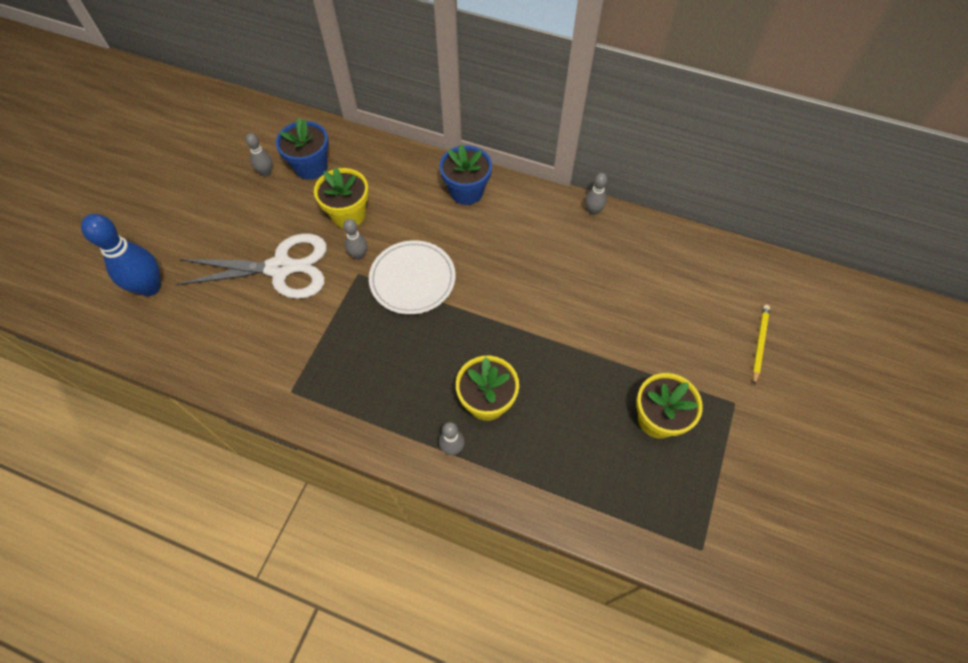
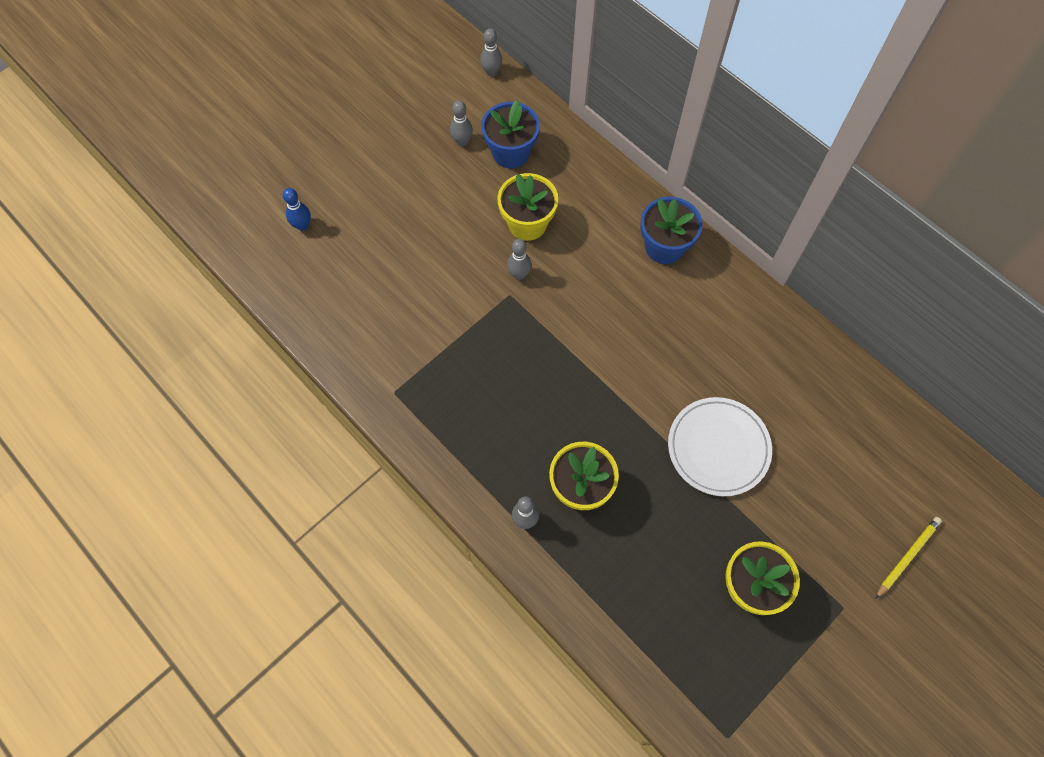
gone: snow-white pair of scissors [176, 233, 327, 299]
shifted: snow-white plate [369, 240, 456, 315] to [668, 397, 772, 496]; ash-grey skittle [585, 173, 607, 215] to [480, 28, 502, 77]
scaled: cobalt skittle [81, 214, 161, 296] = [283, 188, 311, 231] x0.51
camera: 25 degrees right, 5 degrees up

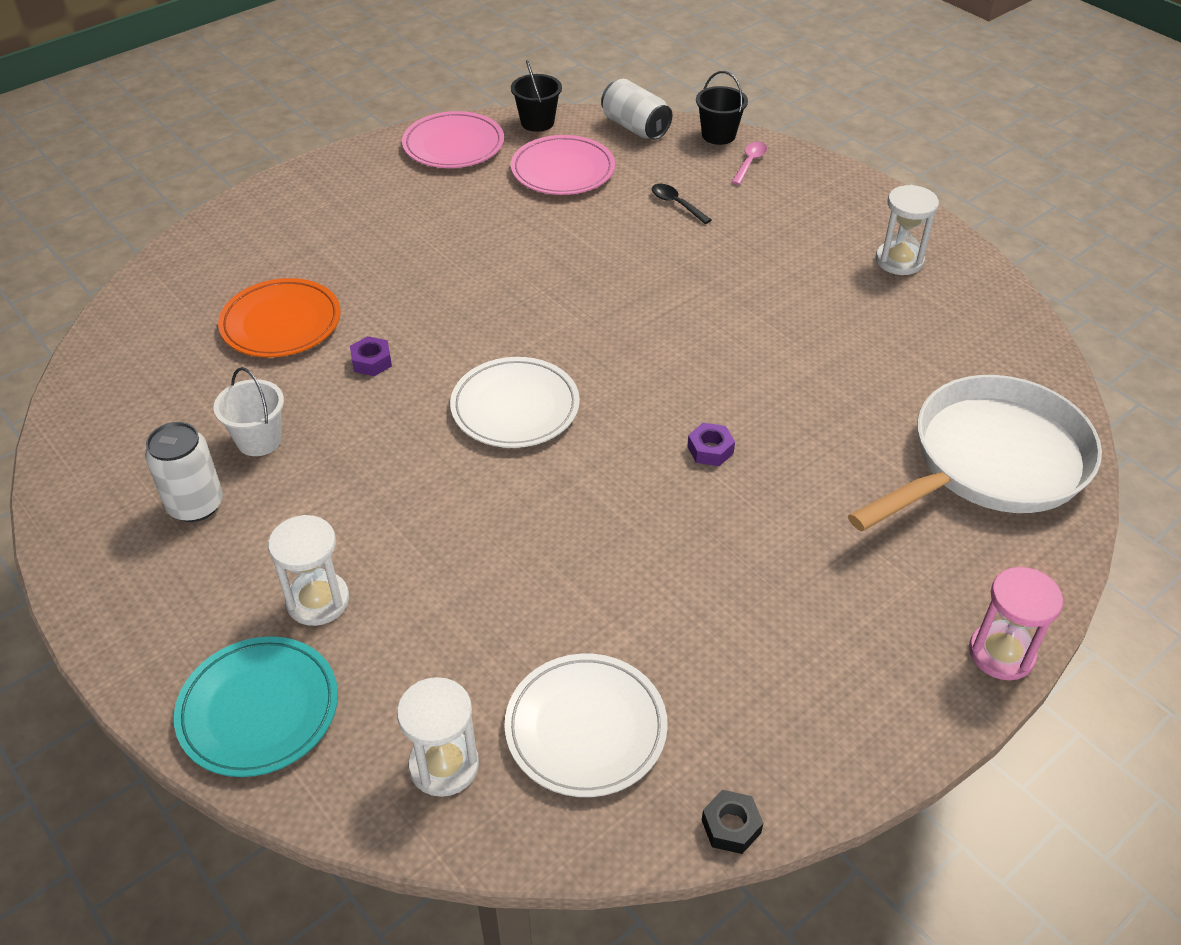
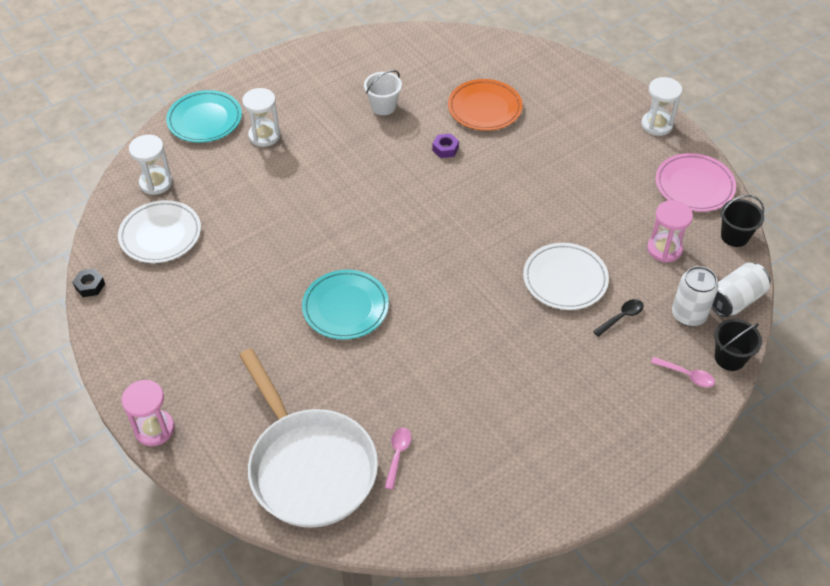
new: rosy tablespoon [384, 428, 412, 490]
shifted: snow-white can [145, 422, 223, 522] to [672, 266, 718, 326]; snow-white plate [450, 357, 580, 448] to [523, 243, 609, 310]; snow-white sand timer [876, 185, 939, 275] to [641, 77, 682, 136]
swapped: rosy plate [511, 135, 615, 195] to rosy sand timer [647, 200, 693, 262]; violet hex nut [687, 423, 735, 466] to aqua plate [302, 270, 389, 340]
camera: 95 degrees right, 5 degrees up

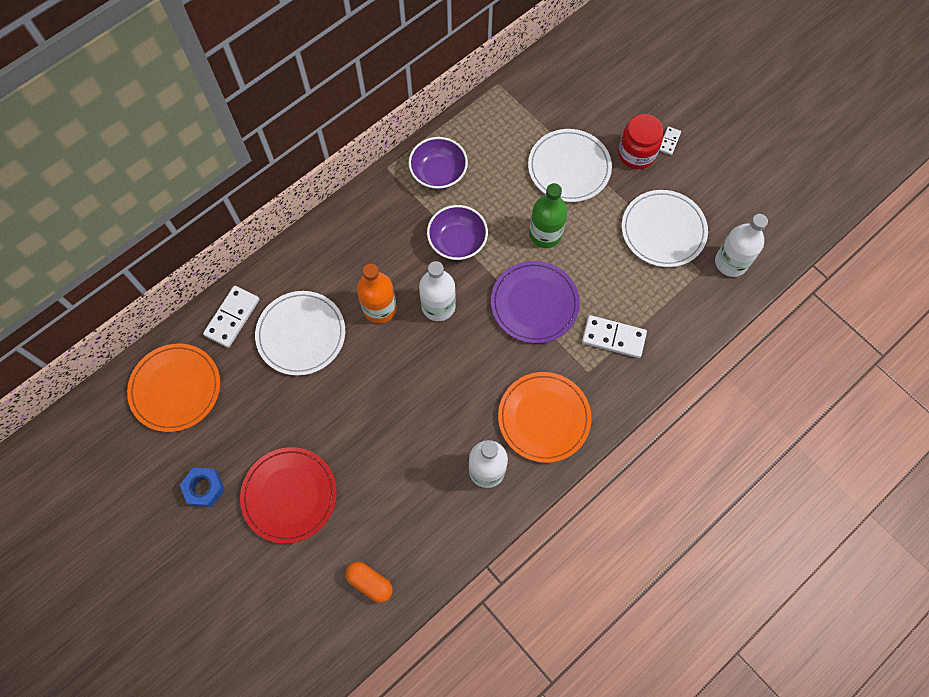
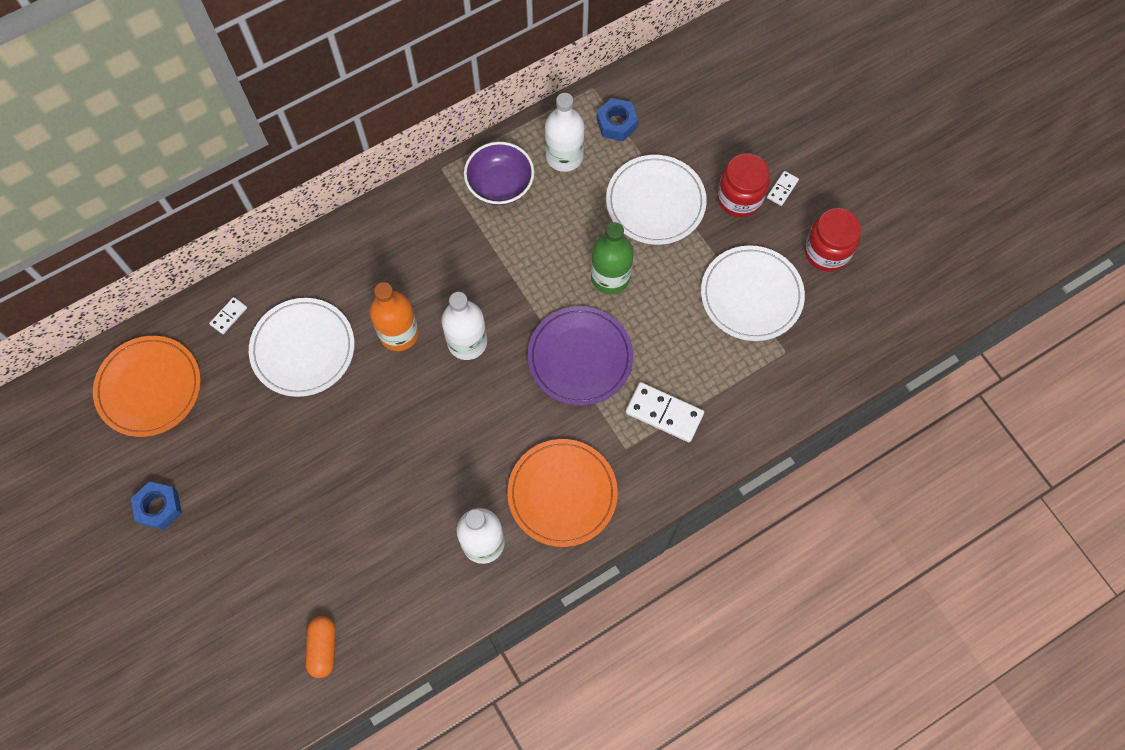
gone: scarlet plate [240, 447, 337, 544]; violet bowl [427, 205, 488, 260]
new: cobalt hex nut [596, 98, 638, 141]; scarlet preserve jar [804, 208, 861, 272]
shifted: snow-white flask [715, 214, 768, 277] to [545, 93, 585, 172]
rotated: orange pill shape [345, 562, 393, 603] = [306, 616, 336, 678] 45 degrees clockwise
scaled: snow-white domino tile [203, 286, 260, 348] = [209, 297, 247, 334] x0.53
camera: 10 degrees right, 0 degrees up

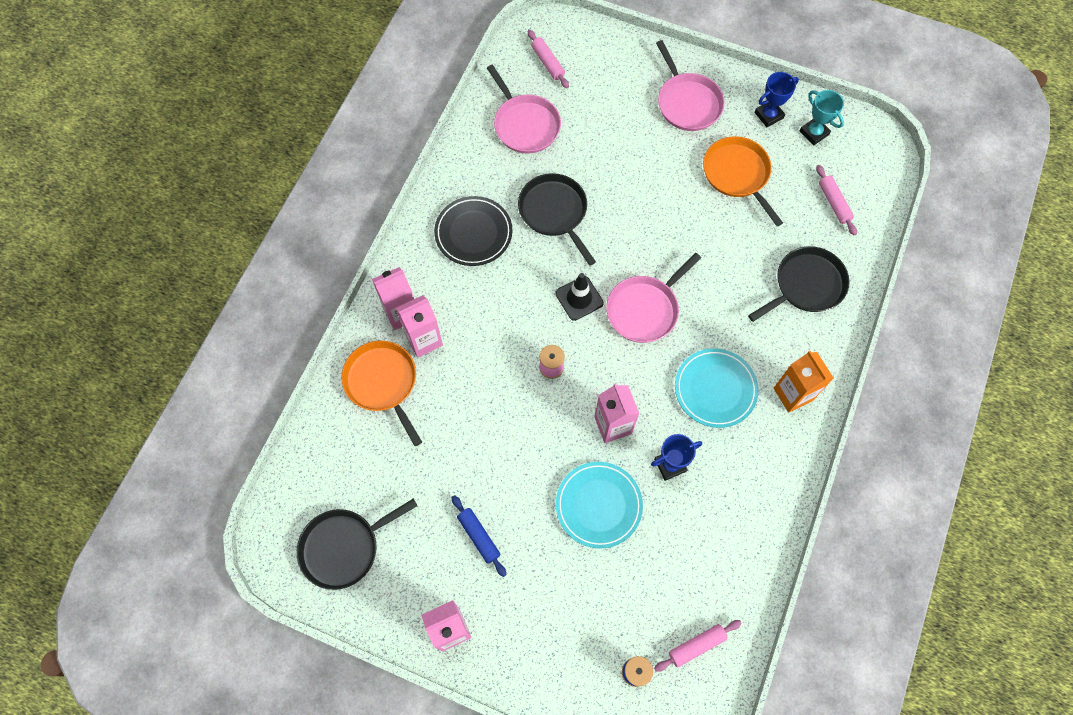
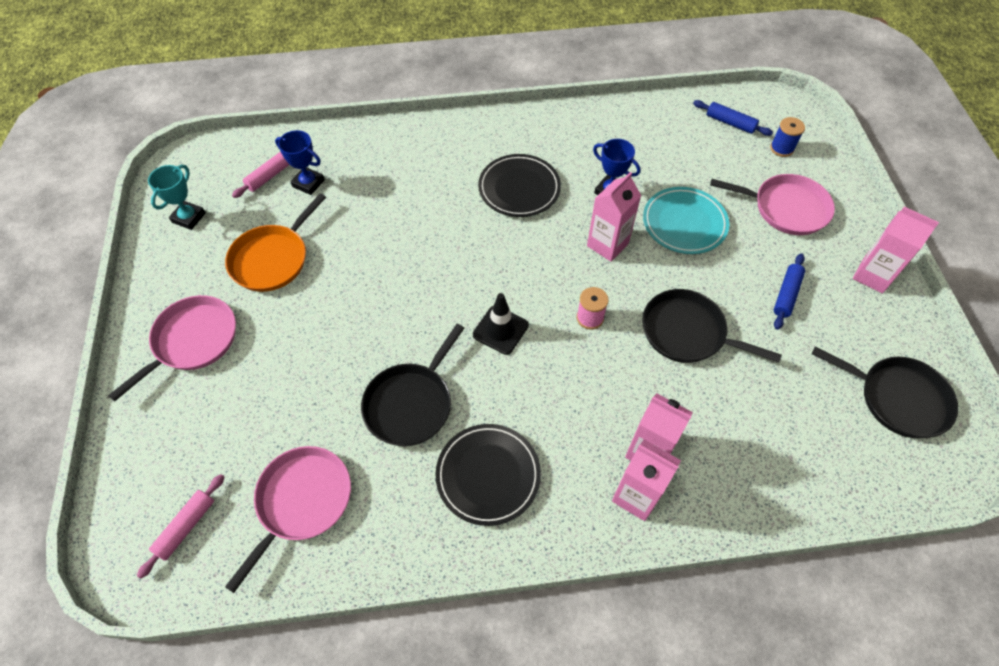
gone: orange pan [342, 340, 422, 446]; orange carton [774, 351, 834, 413]
shifted: rosy pan [606, 253, 701, 343] to [710, 174, 835, 235]; jet-black pan [748, 246, 850, 322] to [642, 289, 782, 363]; cobalt trophy [754, 72, 799, 127] to [275, 130, 325, 195]
repainted: rosy dough roller [654, 620, 742, 672] to cobalt dough roller [693, 100, 773, 136]; aqua plate [675, 348, 759, 428] to jet-black plate [478, 154, 561, 217]
camera: 120 degrees left, 10 degrees down

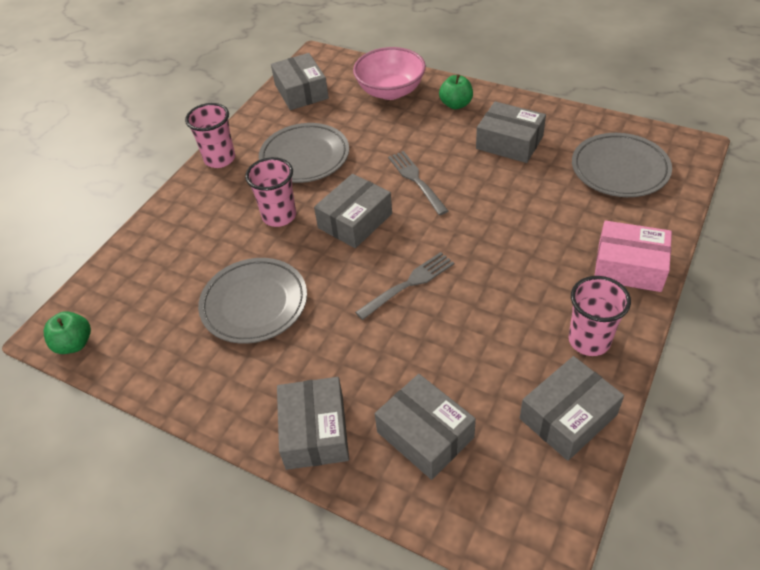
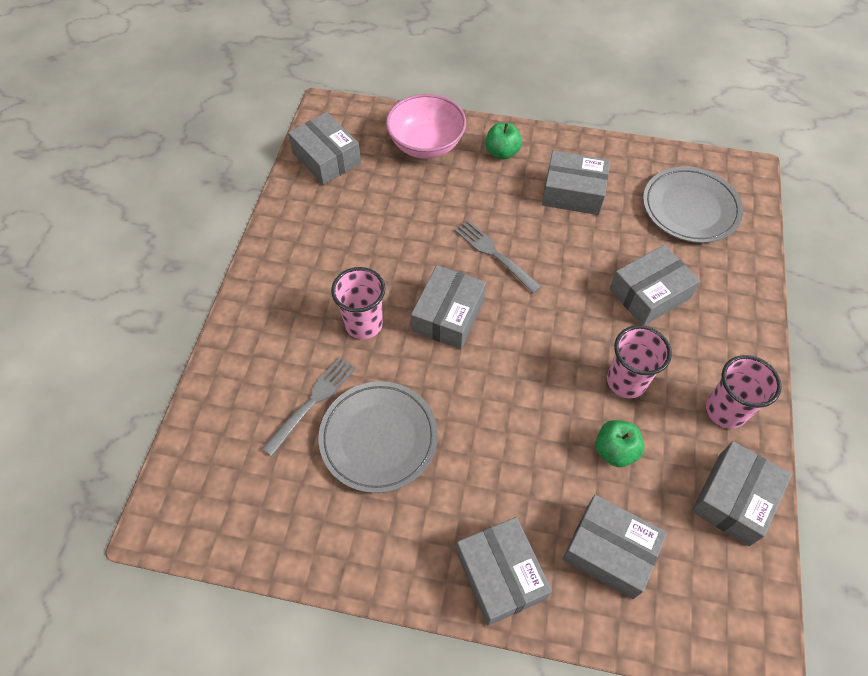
gone: ash-grey plate [259, 123, 349, 183]; rosy box [594, 221, 672, 292]
new: ash-grey box [609, 245, 700, 326]
shifted: emerald apple fruit [44, 311, 91, 354] to [595, 420, 645, 467]; rosy cup [185, 103, 235, 168] to [607, 325, 672, 398]; ash-grey fork [355, 252, 454, 320] to [262, 356, 356, 456]
camera: 20 degrees left, 10 degrees up

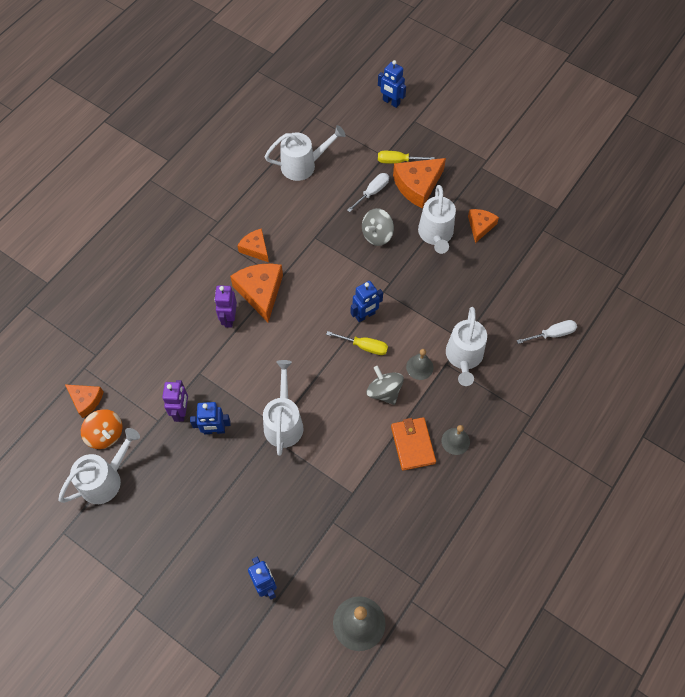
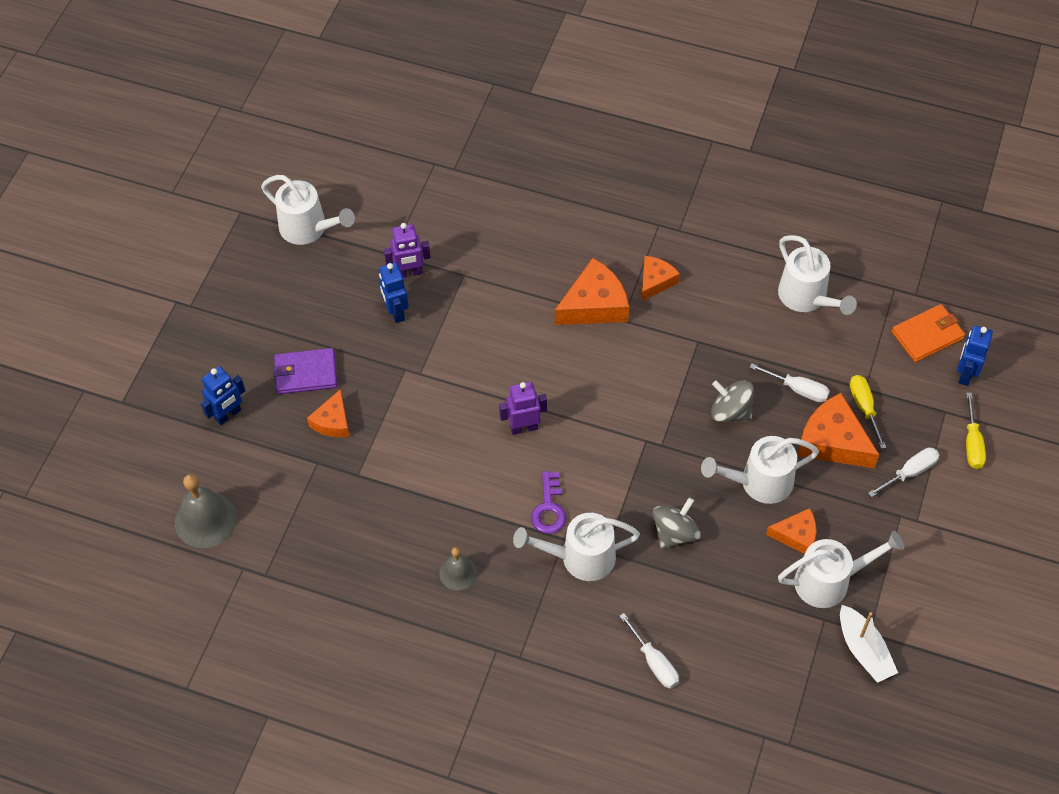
gone: orange toy top [81, 409, 122, 449]; cobalt toy robot [351, 281, 383, 322]
new: violet wallet [273, 348, 337, 394]; snow-white boat [840, 605, 898, 683]; snow-white flat screwdriver [868, 448, 939, 497]
shifted: orange cheese [65, 384, 104, 418] to [307, 389, 350, 437]; violet toy robot [214, 285, 237, 328] to [499, 382, 547, 435]; snow-white sprinkling can [263, 360, 304, 456] to [778, 531, 904, 608]; bright yellow flat screwdriver [326, 331, 388, 355] to [966, 393, 986, 469]; ash-grey toy top [366, 366, 404, 405] to [652, 498, 701, 549]; orange wallet [391, 417, 436, 471] to [892, 304, 965, 362]
swapped: ash-grey bell [406, 349, 434, 380] to violet door key [531, 471, 566, 534]
camera: 75 degrees right, 5 degrees down

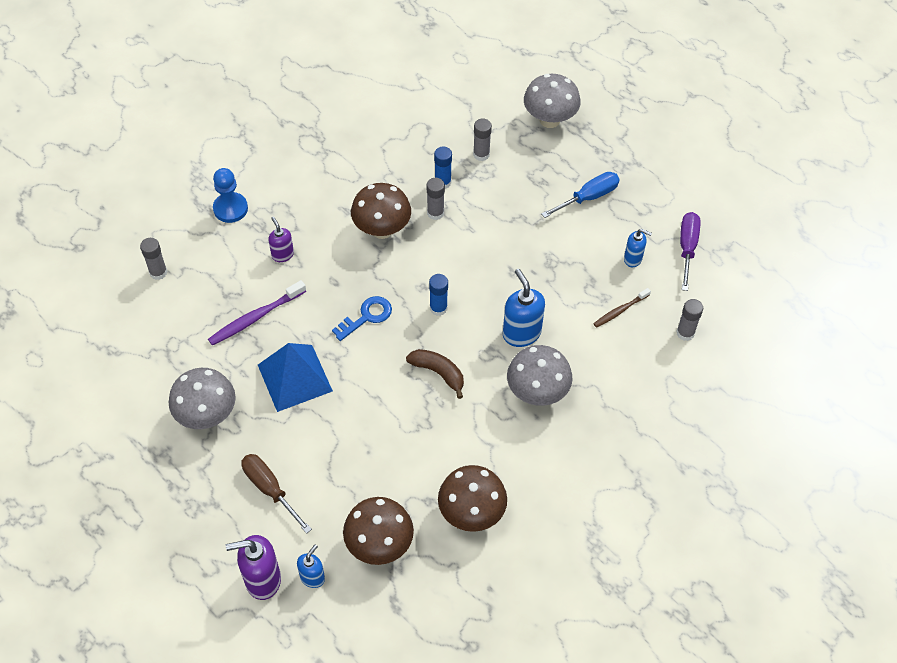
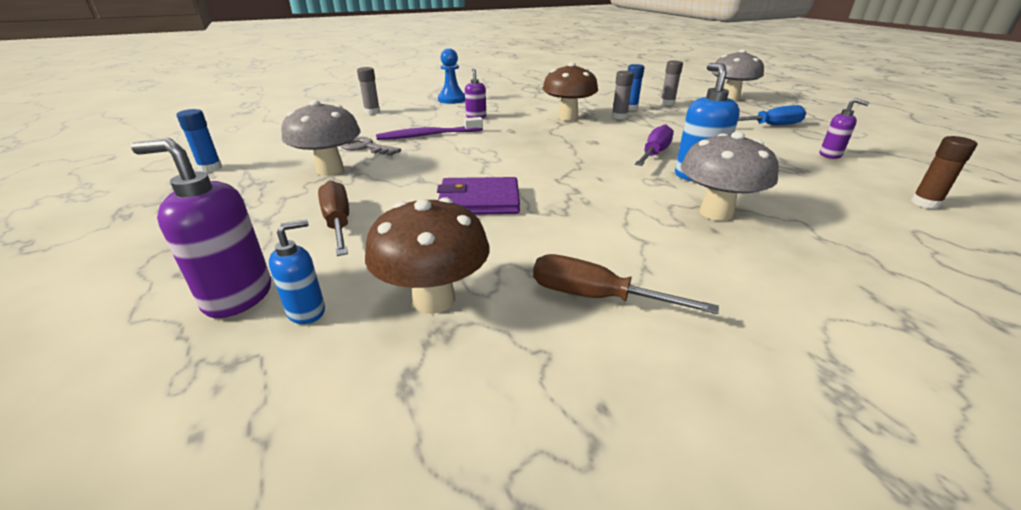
gone: cobalt pyramid shape [258, 343, 333, 412]; cobalt door key [332, 296, 392, 341]; russet banana fruit [406, 349, 464, 399]; russet toothbrush [593, 288, 651, 328]
new: ash-grey door key [341, 137, 401, 156]; violet wallet [437, 177, 520, 215]
shifted: cobalt glue stick [429, 274, 448, 316] to [176, 109, 222, 172]; violet flat screwdriver [680, 212, 701, 291] to [635, 124, 674, 166]
swapped: russet fungus [438, 465, 507, 532] to russet flat screwdriver [533, 254, 719, 314]
repainted: cobalt soap pump [624, 229, 652, 267] to violet soap pump [819, 98, 870, 159]; ash-grey glue stick [676, 299, 703, 341] to russet glue stick [911, 136, 977, 209]
camera: 20 degrees right, 25 degrees down

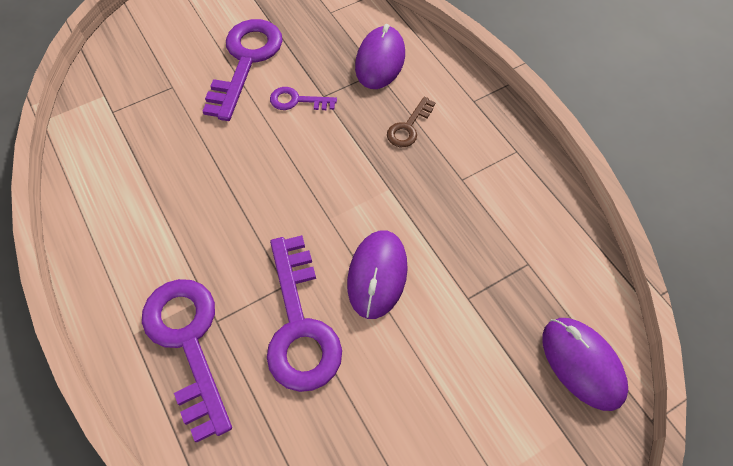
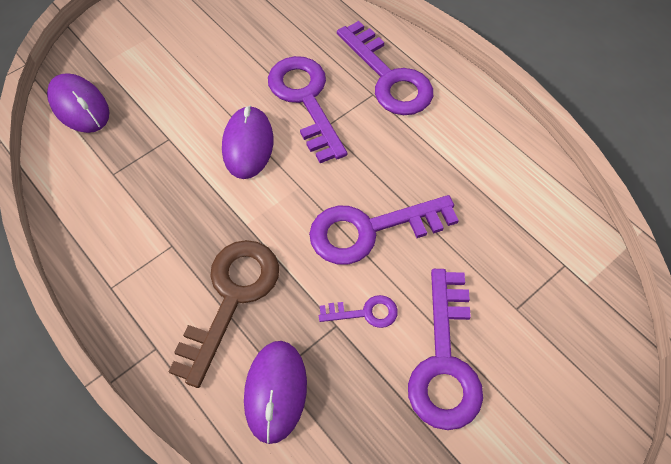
new: violet door key [309, 195, 459, 265]
scaled: russet door key [387, 97, 436, 147] = [168, 240, 279, 388] x2.04
camera: 170 degrees right, 0 degrees up

